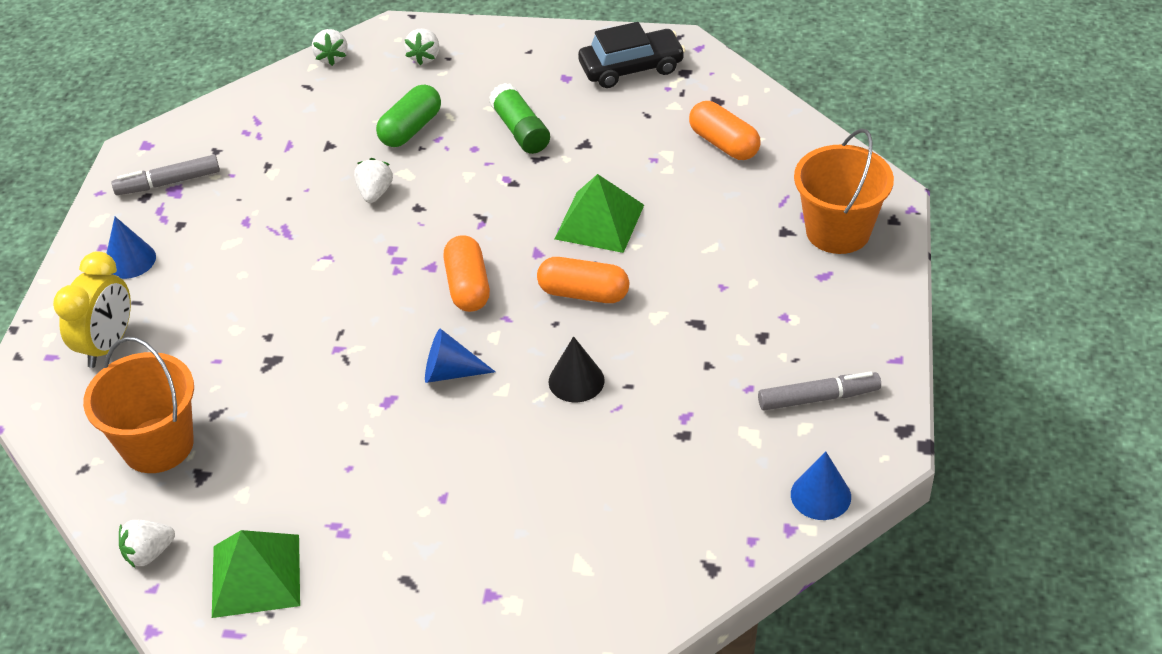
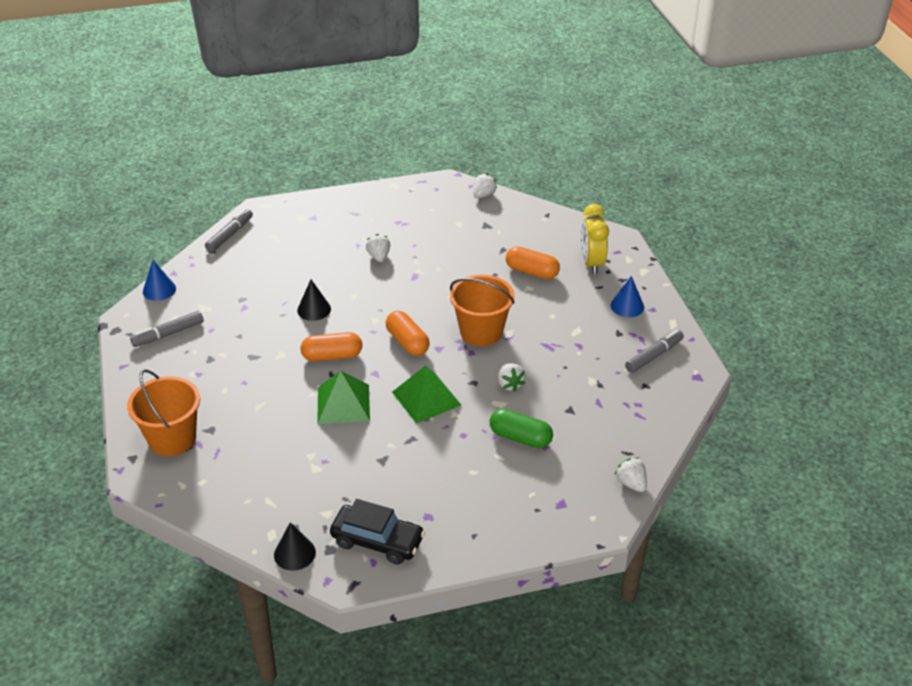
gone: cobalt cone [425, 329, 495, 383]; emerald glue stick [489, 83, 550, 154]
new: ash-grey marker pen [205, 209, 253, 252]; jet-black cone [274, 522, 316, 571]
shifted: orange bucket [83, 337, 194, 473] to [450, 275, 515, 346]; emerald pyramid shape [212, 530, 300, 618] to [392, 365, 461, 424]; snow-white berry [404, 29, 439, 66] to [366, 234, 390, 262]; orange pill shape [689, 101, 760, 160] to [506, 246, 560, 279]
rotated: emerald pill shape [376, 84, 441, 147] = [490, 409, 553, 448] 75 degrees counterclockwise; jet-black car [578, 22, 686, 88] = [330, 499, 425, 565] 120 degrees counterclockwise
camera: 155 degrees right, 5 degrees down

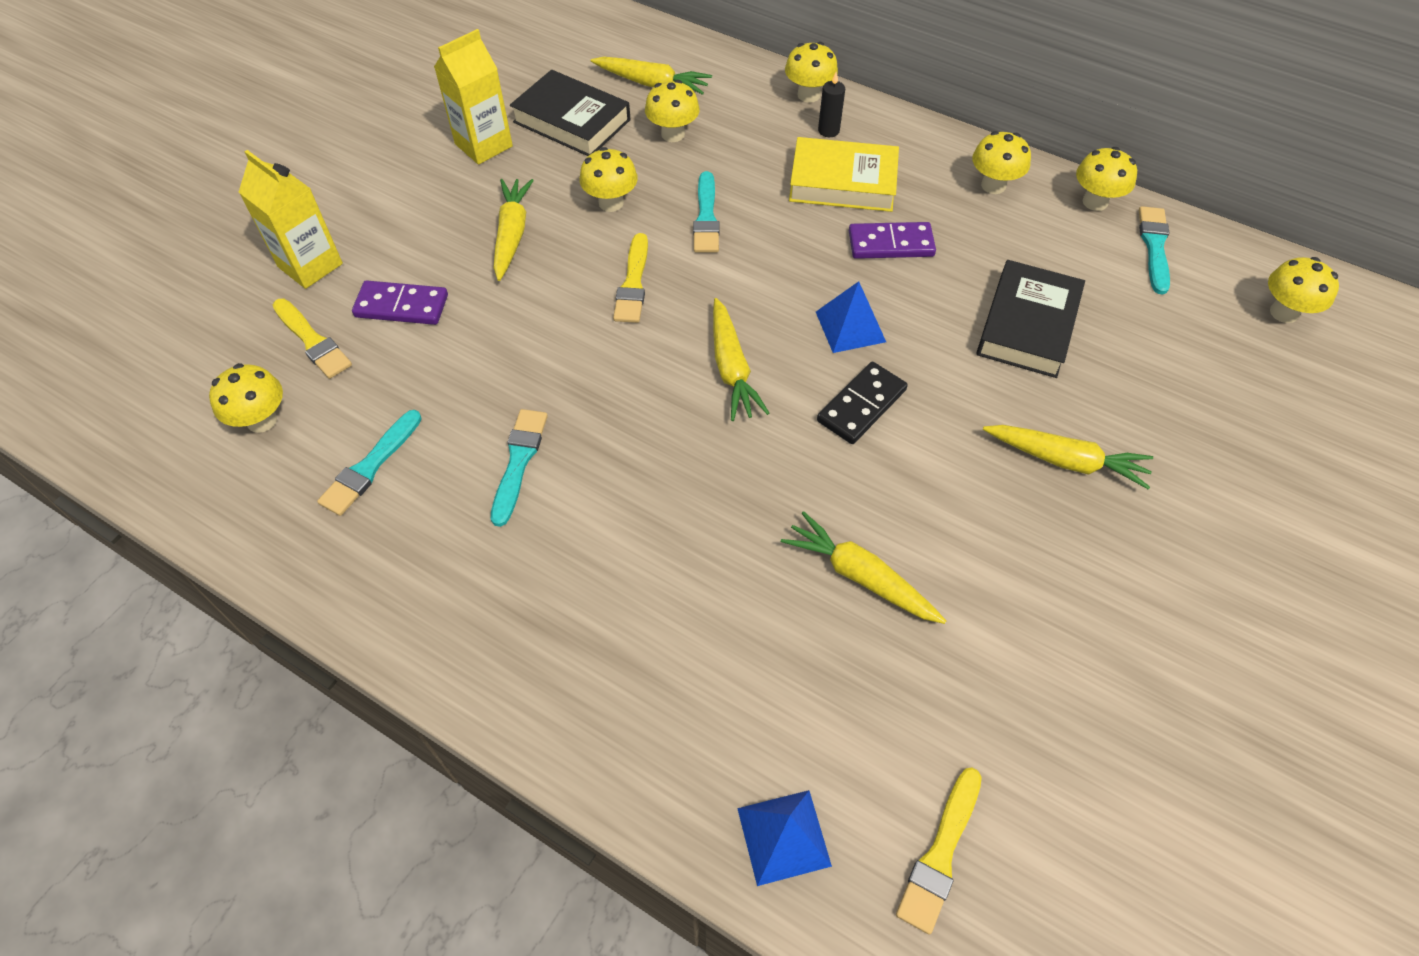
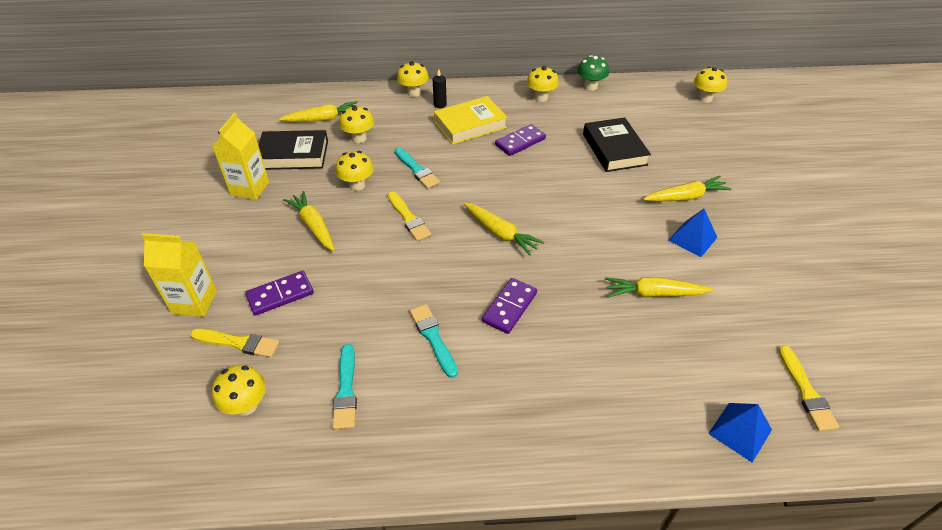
gone: jet-black domino tile [817, 362, 908, 444]; aqua brush [1139, 206, 1170, 294]
new: violet domino tile [482, 278, 537, 334]
shifted: cobalt pyramid shape [816, 281, 886, 353] to [668, 209, 717, 257]
repainted: bright yellow fungus [1076, 147, 1137, 211] to emerald fungus [577, 55, 609, 91]
camera: 35 degrees left, 10 degrees down

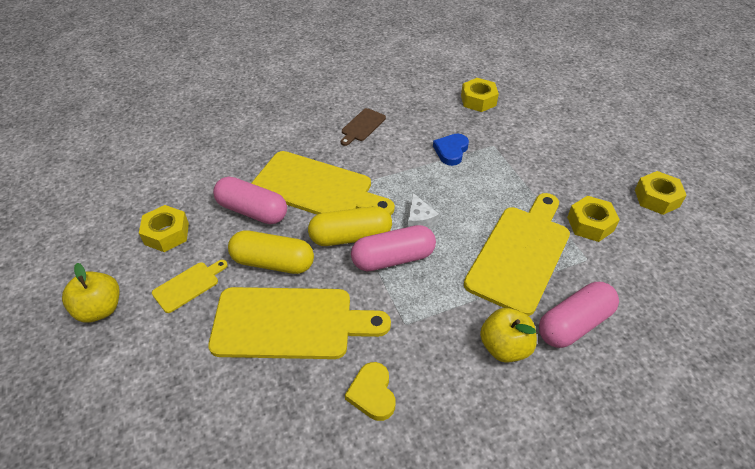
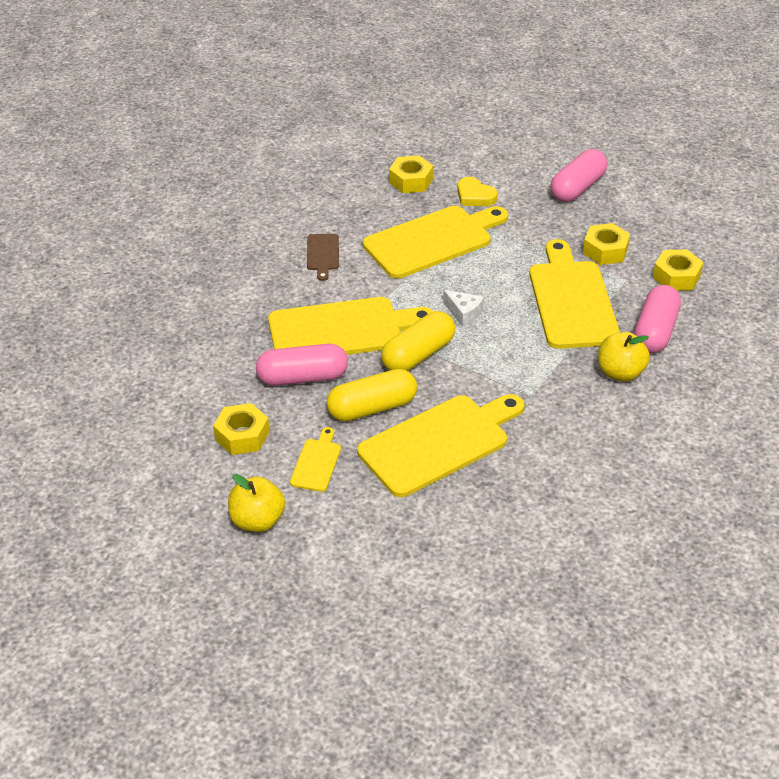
shifted: bright yellow love heart [345, 362, 395, 421] to [457, 177, 498, 206]; rosy pill shape [351, 225, 436, 271] to [550, 149, 607, 202]; bright yellow hex nut [635, 171, 687, 215] to [653, 249, 704, 291]
swapped: cobalt love heart [433, 134, 469, 166] to bright yellow bread board [363, 206, 508, 279]
camera: 35 degrees left, 5 degrees down

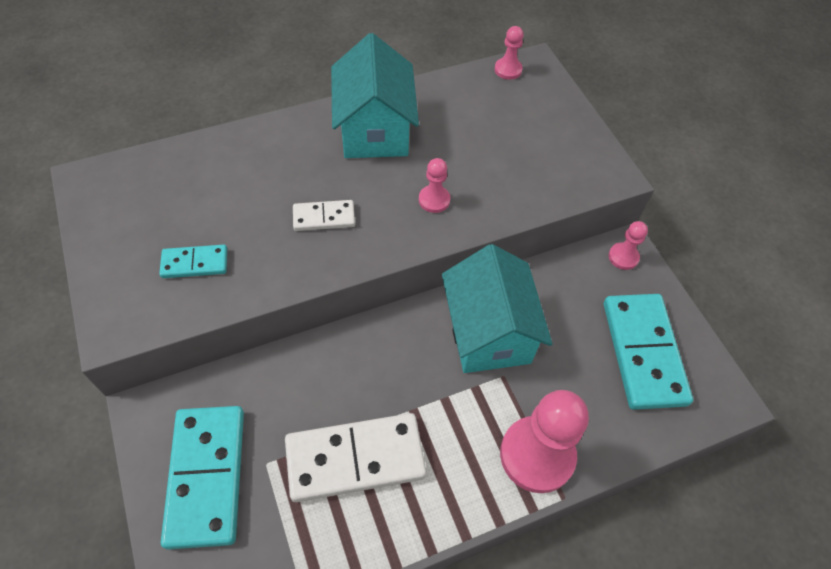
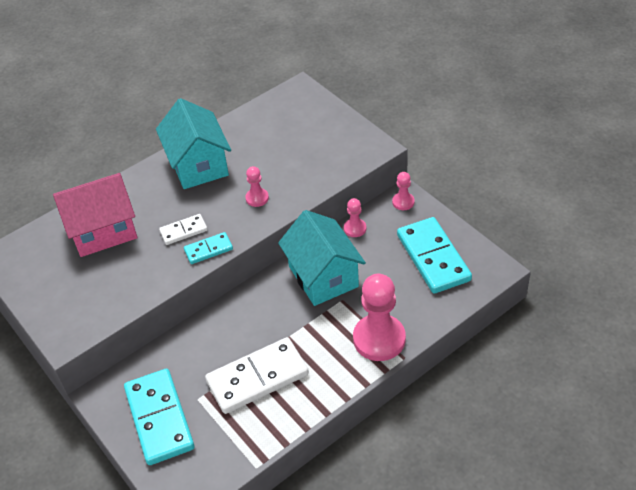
new: rosy house [53, 173, 138, 257]
shifted: aqua domino tile [159, 245, 227, 278] to [184, 232, 233, 264]; rosy game pawn [495, 26, 523, 80] to [344, 198, 366, 237]
camera: 10 degrees left, 10 degrees down

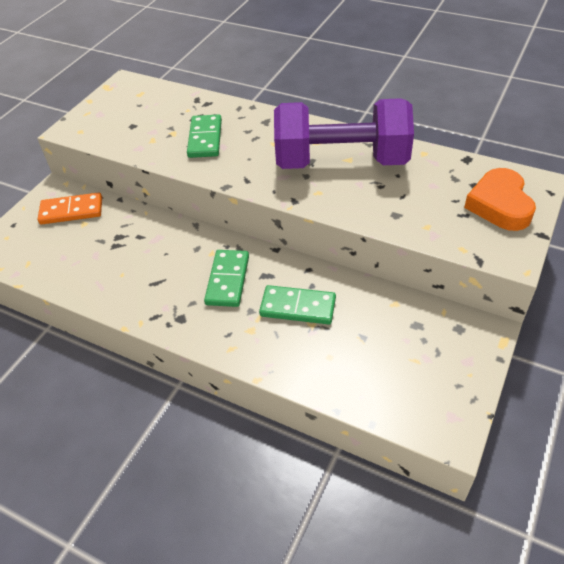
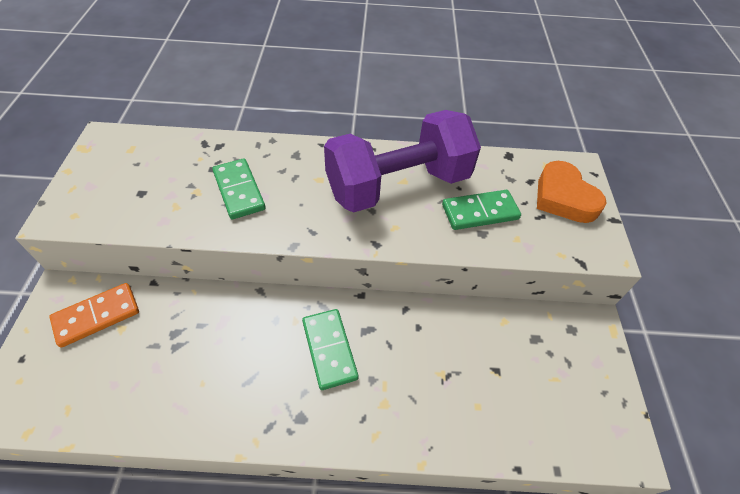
shifted: emerald domino tile [259, 285, 336, 324] to [442, 190, 521, 230]
camera: 30 degrees left, 5 degrees up

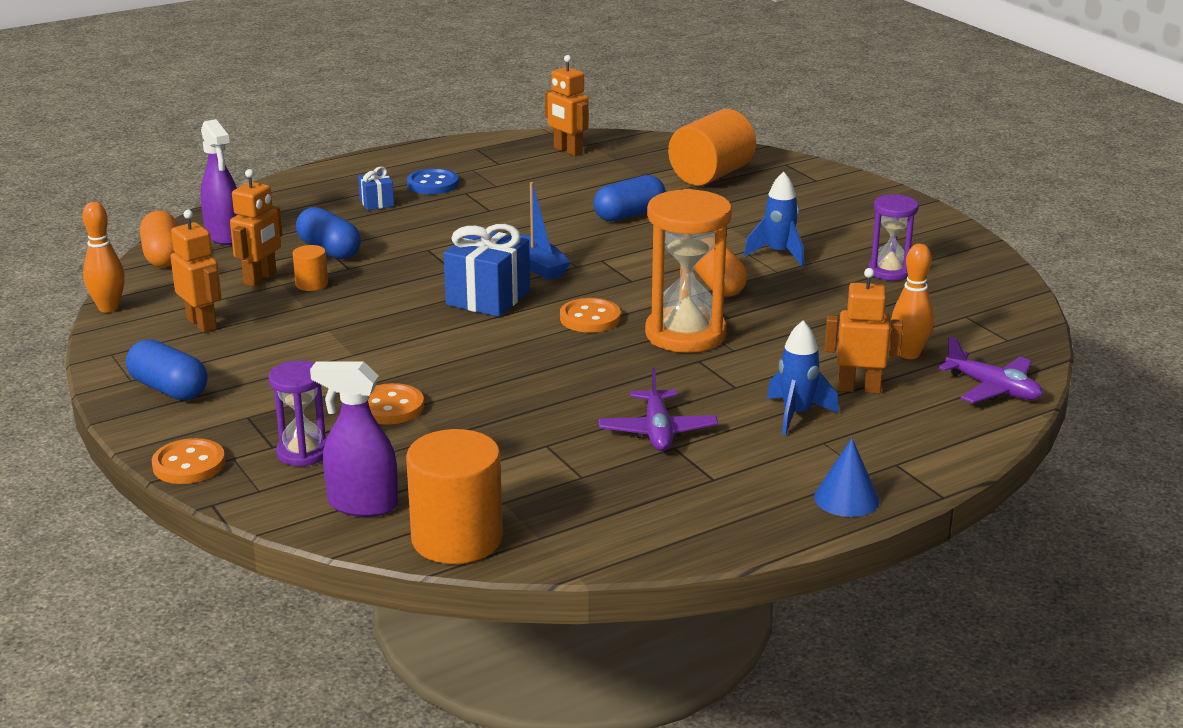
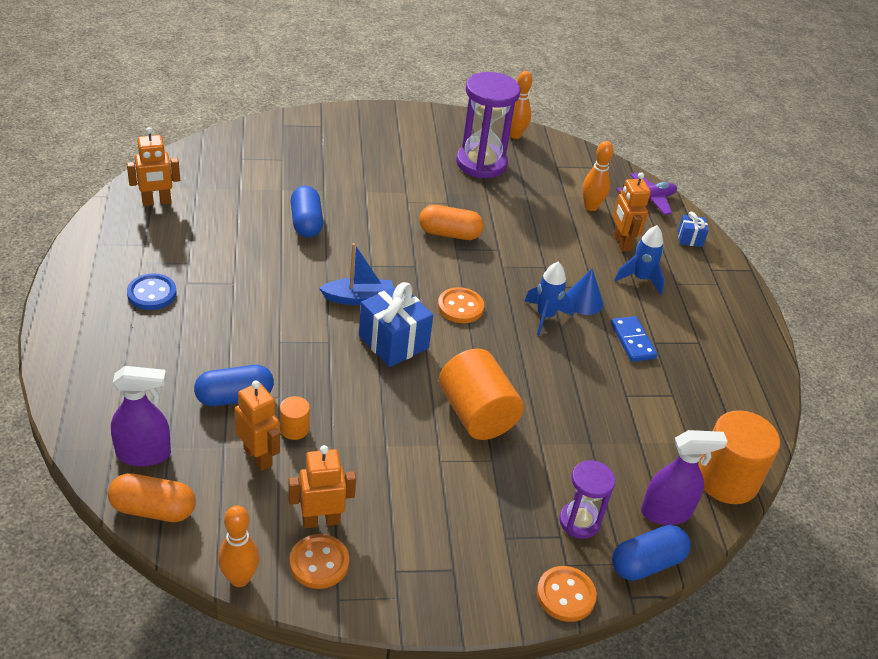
gone: orange sand timer [645, 189, 732, 353]
new: orange skittle [509, 71, 532, 139]
shifted: cobalt pill shape [126, 339, 208, 400] to [612, 525, 691, 581]; cobalt gift [358, 167, 394, 210] to [678, 212, 708, 247]; orange sewing button [368, 383, 424, 424] to [290, 534, 349, 589]; orange cylinder [668, 109, 756, 186] to [439, 349, 524, 440]; cobalt toy rocket [744, 172, 804, 266] to [525, 262, 574, 335]; cobalt cone [814, 438, 880, 517] to [566, 268, 603, 315]
swapped: violet plane [599, 368, 718, 451] to cobalt domino tile [611, 316, 658, 362]
rotated: violet spray bottle [310, 361, 398, 517] = [641, 430, 728, 525] 135 degrees counterclockwise; orange toy robot [825, 268, 903, 394] = [613, 172, 651, 251] 45 degrees counterclockwise
scaled: violet sand timer [868, 194, 919, 281] = [456, 72, 520, 178] x1.74
camera: 70 degrees left, 15 degrees up

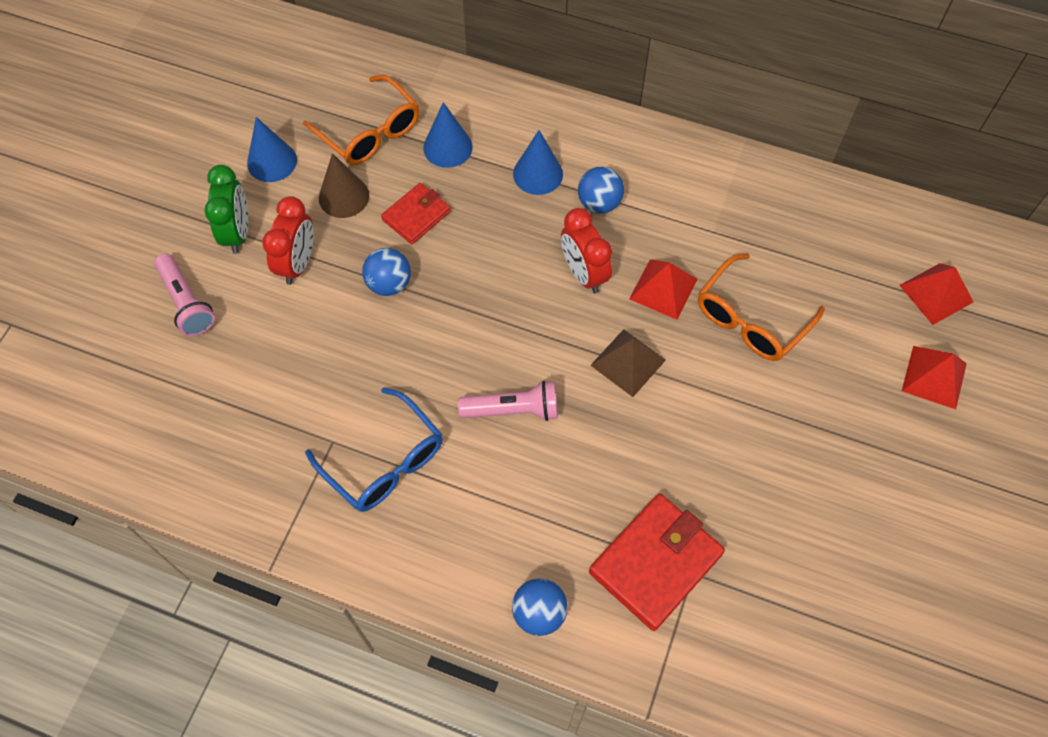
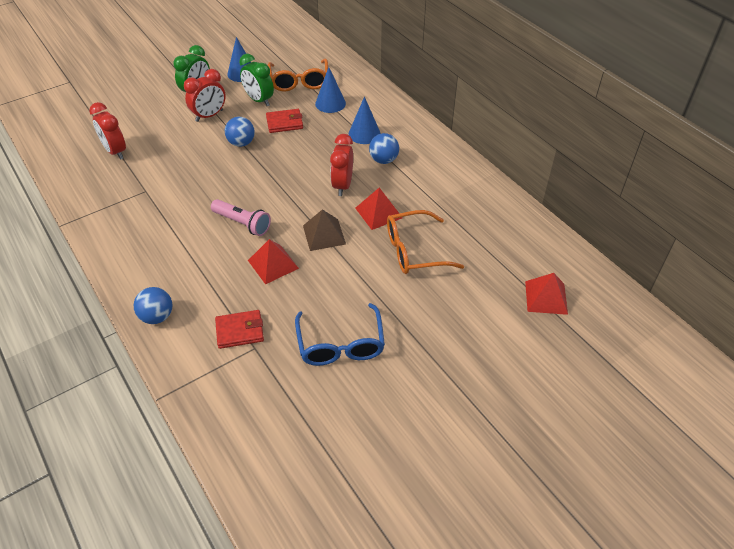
gone: rosy torch [154, 254, 215, 336]
new: scarlet clock [89, 102, 126, 160]
shifted: cobalt eyeglasses [305, 387, 442, 512] to [295, 303, 385, 366]; scarlet pyramid shape [902, 346, 967, 409] to [248, 239, 299, 284]
swapped: russet cone [319, 153, 369, 218] to emerald clock [239, 54, 274, 106]
scaled: scarlet wallet [589, 494, 725, 631] = [215, 310, 264, 349] x0.59
camera: 35 degrees right, 15 degrees down

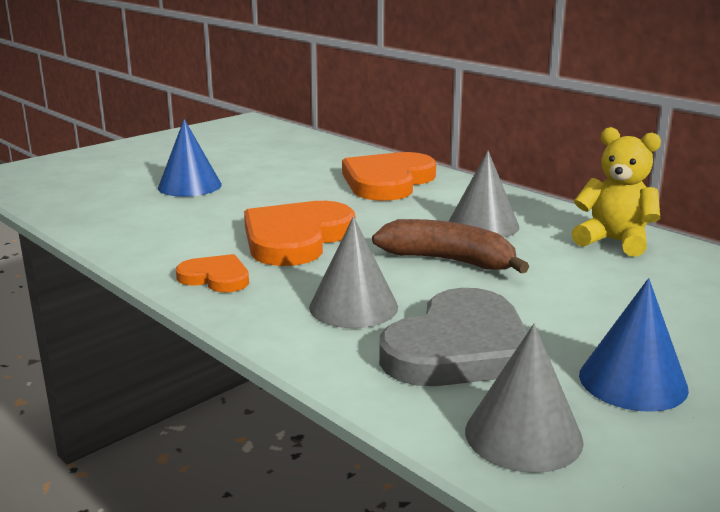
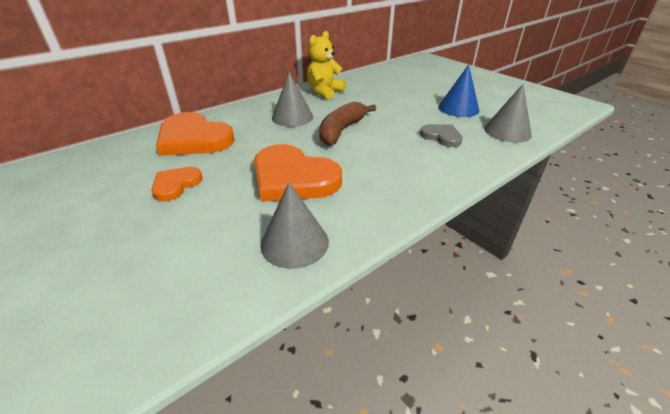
gone: cobalt cone [158, 119, 222, 197]
shifted: orange love heart [176, 254, 249, 292] to [152, 167, 203, 201]; ash-grey cone [309, 217, 398, 328] to [260, 182, 329, 269]
scaled: ash-grey love heart [379, 288, 527, 386] = [420, 124, 463, 147] x0.53
camera: 85 degrees left, 15 degrees up

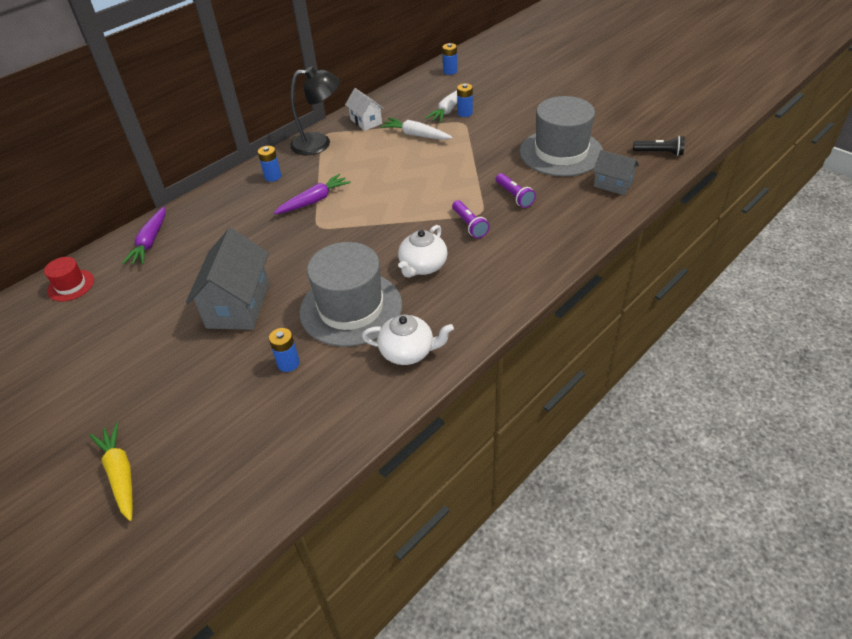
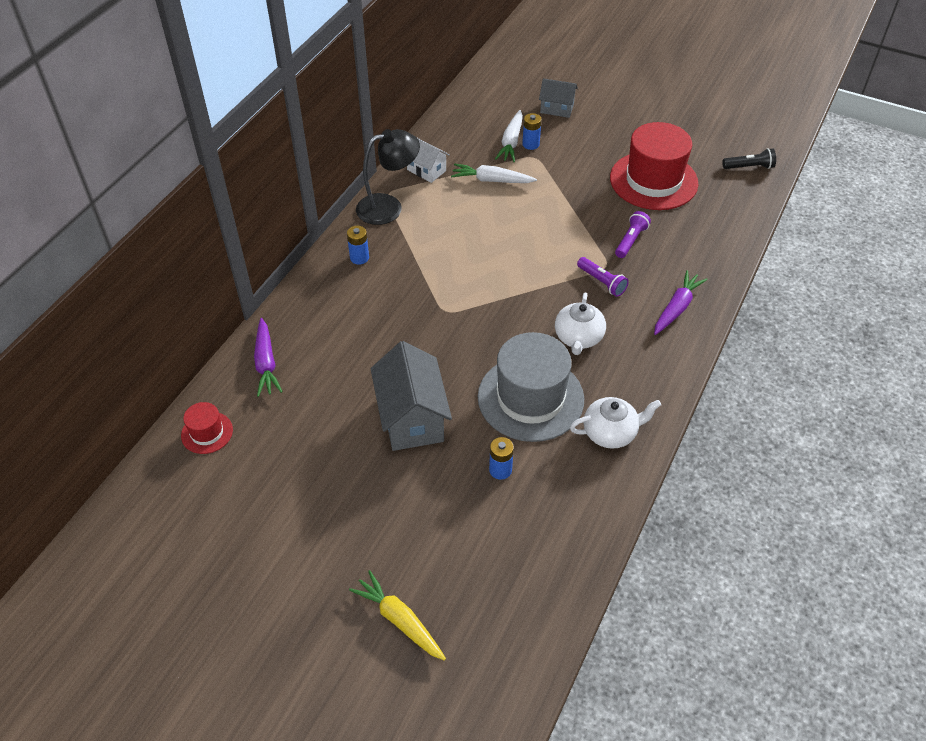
gone: cobalt AA battery [442, 43, 457, 75]
shifted: violet toy carrot [274, 174, 351, 214] to [654, 270, 708, 335]; ash-grey house [593, 150, 639, 195] to [539, 78, 578, 118]
repainted: ash-grey top hat [520, 96, 603, 176] to scarlet top hat [610, 122, 698, 210]
rotated: violet torch [496, 173, 536, 208] = [615, 211, 651, 258] 105 degrees counterclockwise
camera: 20 degrees left, 5 degrees up

